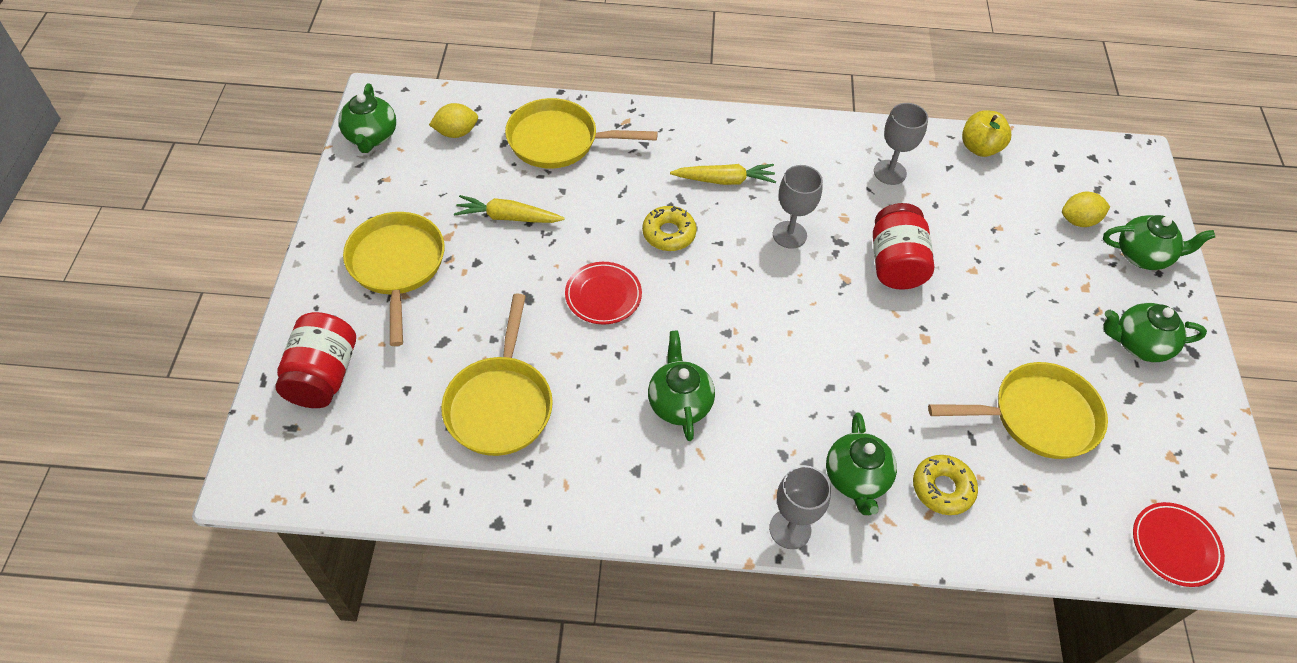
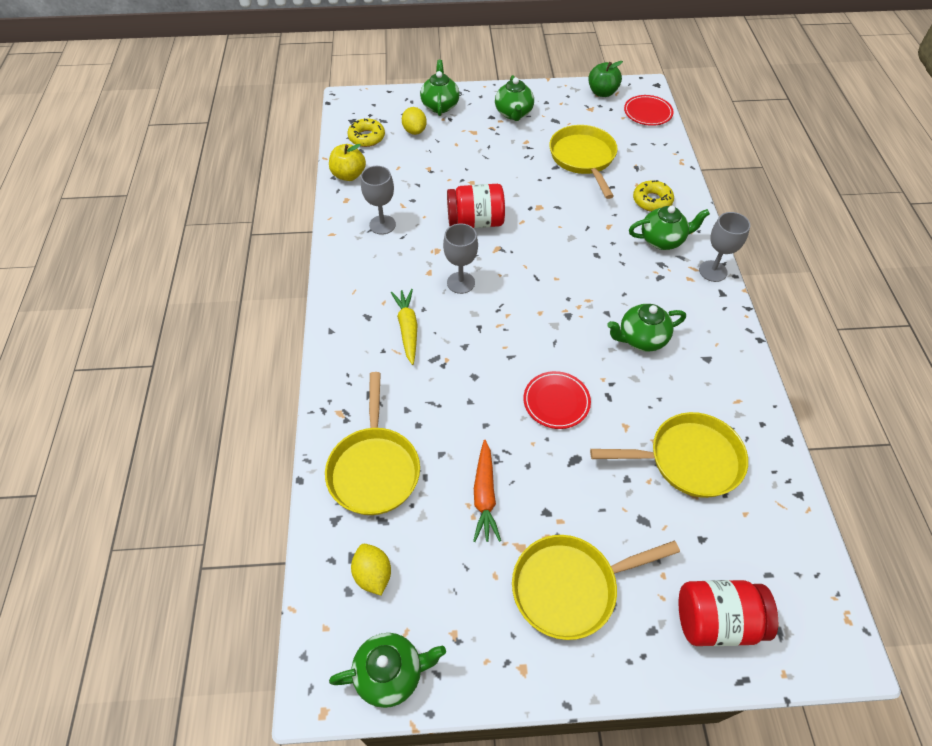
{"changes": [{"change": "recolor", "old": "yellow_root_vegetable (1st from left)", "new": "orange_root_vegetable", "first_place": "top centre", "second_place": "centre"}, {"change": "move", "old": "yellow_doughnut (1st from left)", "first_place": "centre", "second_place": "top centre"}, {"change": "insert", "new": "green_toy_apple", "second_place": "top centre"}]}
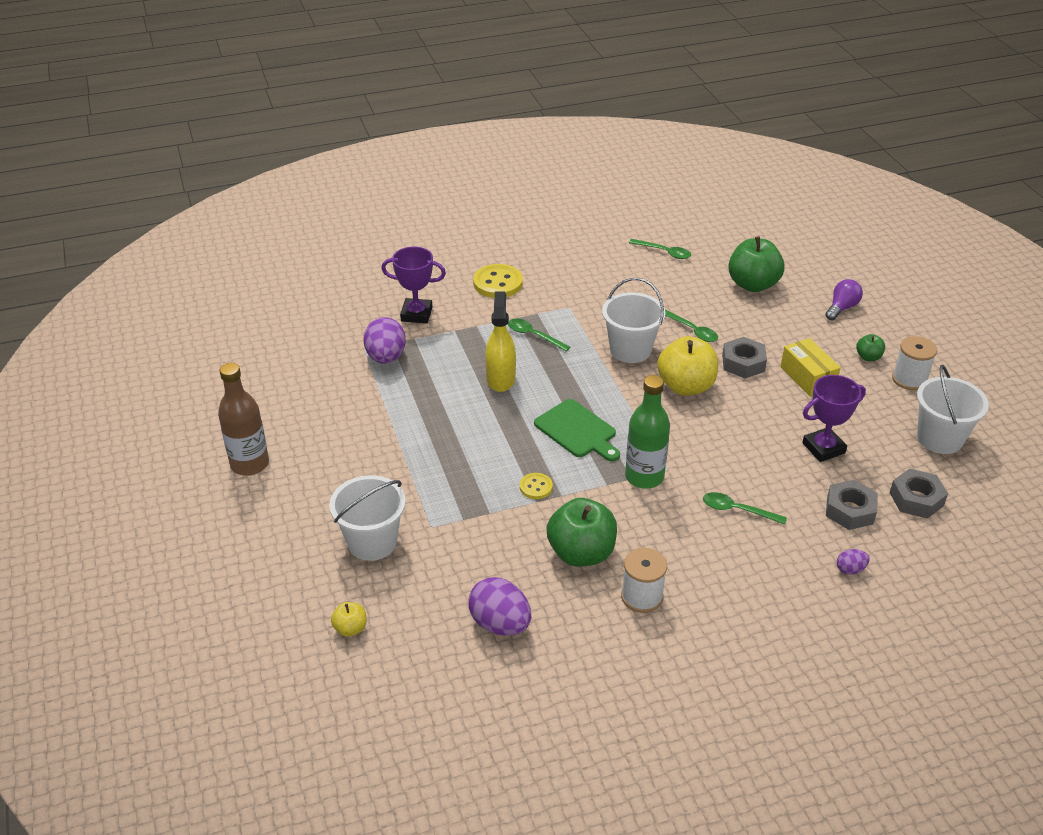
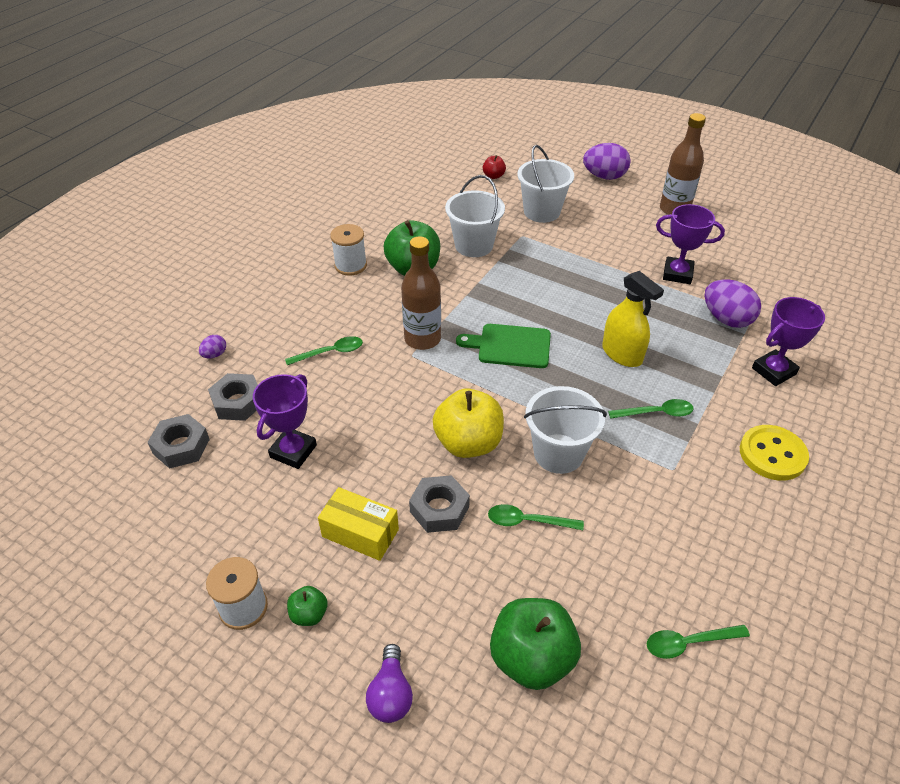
{"changes": [{"change": "recolor", "old": "yellow_toy_apple (1st from left)", "new": "scarlet_toy_apple", "first_place": "bottom centre", "second_place": "top centre"}, {"change": "move", "old": "violet_toy_egg (2nd from left)", "first_place": "bottom centre", "second_place": "top right"}, {"change": "delete", "old": "yellow_shirt_button (2nd from left)", "first_place": "centre"}, {"change": "recolor", "old": "green_bottle", "new": "brown_bottle (1st from left)", "first_place": "centre", "second_place": "centre"}, {"change": "move", "old": "white_pail (3rd from left in the first image)", "new": "white_pail (1st from left)", "first_place": "middle right", "second_place": "top centre"}, {"change": "insert", "new": "violet_trophy (2nd from left)", "second_place": "top right"}]}
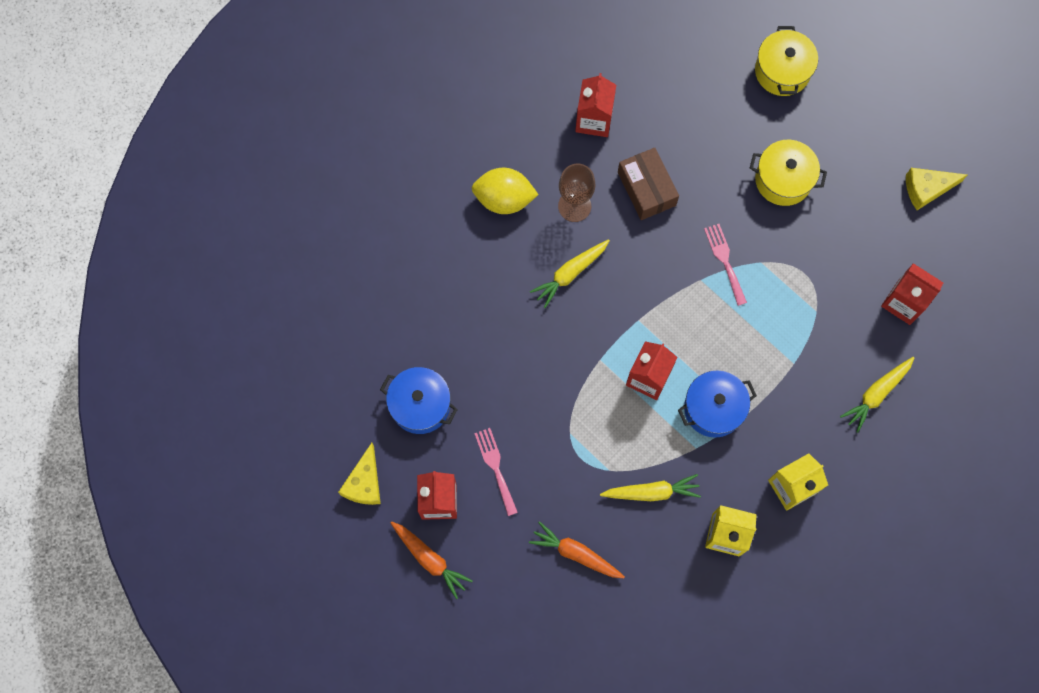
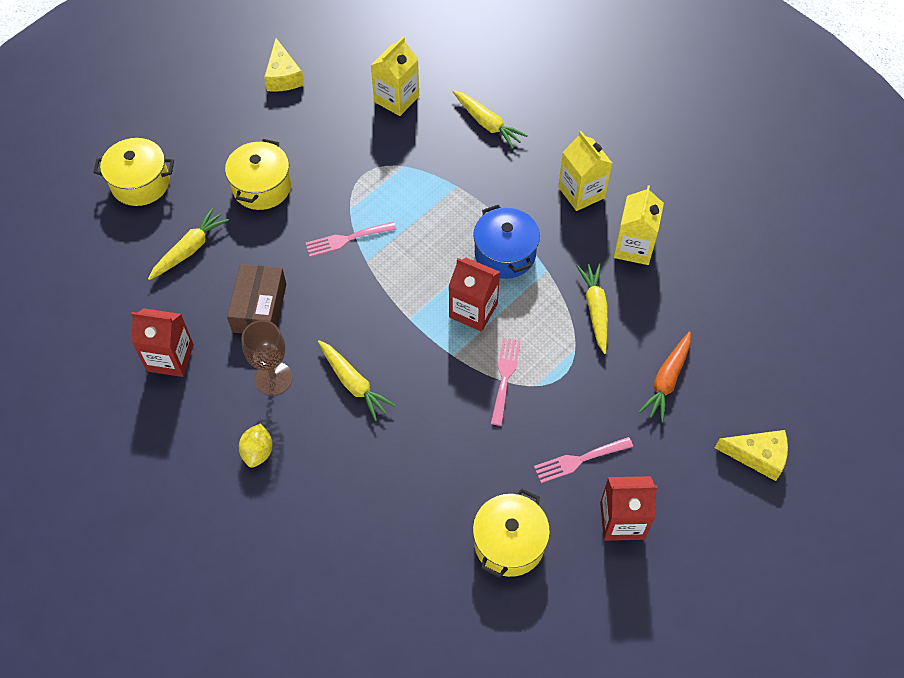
{"changes": [{"change": "move", "old": "yellow_piece_of_cheese (1st from left in the first image)", "new": "yellow_piece_of_cheese (2nd from left)", "first_place": "bottom centre", "second_place": "bottom right"}, {"change": "recolor", "old": "royal_blue_stockpot (1st from left)", "new": "yellow_stockpot (3rd from left)", "first_place": "centre", "second_place": "bottom centre"}, {"change": "delete", "old": "orange_root_vegetable (1st from left)", "first_place": "bottom centre"}, {"change": "resize", "old": "yellow_citrus_fruit", "first_place": "top centre", "second_place": "middle left", "factor": 0.61}, {"change": "rotate", "old": "brown_box", "first_place": "top centre", "second_place": "middle left", "degrees": -60}, {"change": "recolor", "old": "scarlet_juice_carton (4th from left)", "new": "yellow_juice_carton (1st from left)", "first_place": "middle right", "second_place": "top centre"}, {"change": "insert", "new": "yellow_root_vegetable (1st from left)", "second_place": "middle left"}, {"change": "insert", "new": "pink_dinner_fork (2nd from left)", "second_place": "centre"}]}
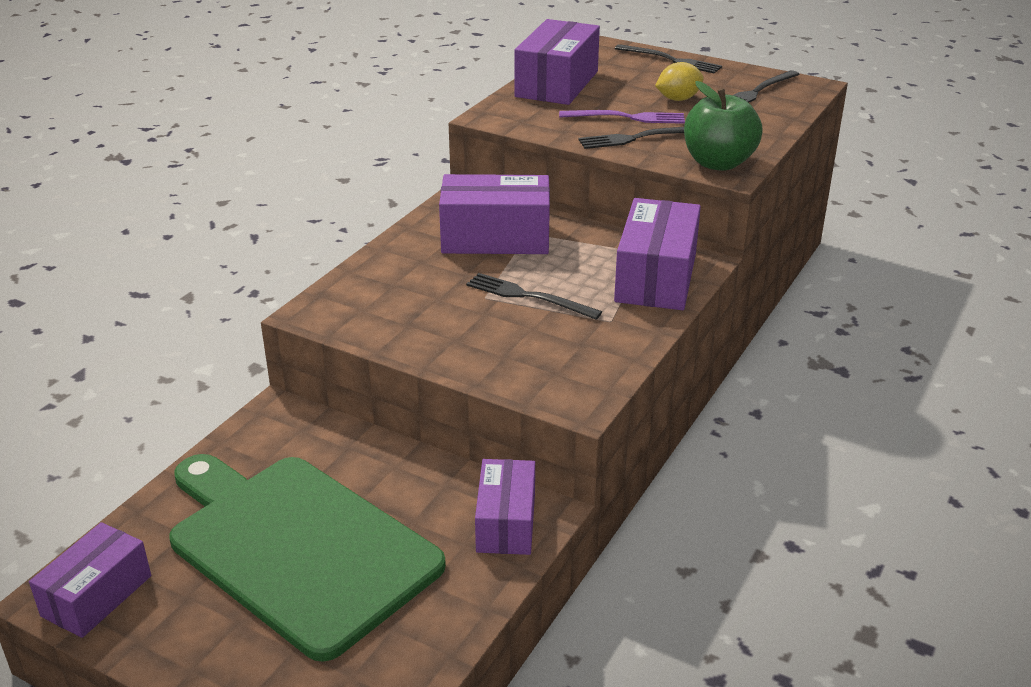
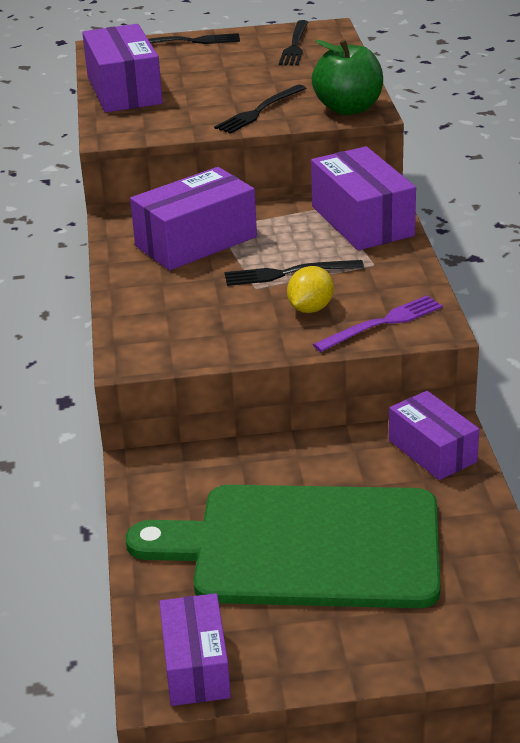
{"changes": [{"change": "move", "old": "violet_dinner_fork", "first_place": "top centre", "second_place": "middle right"}, {"change": "move", "old": "yellow_citrus_fruit", "first_place": "top centre", "second_place": "centre"}]}
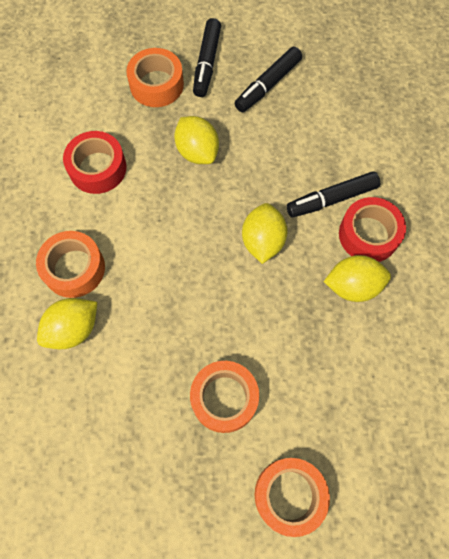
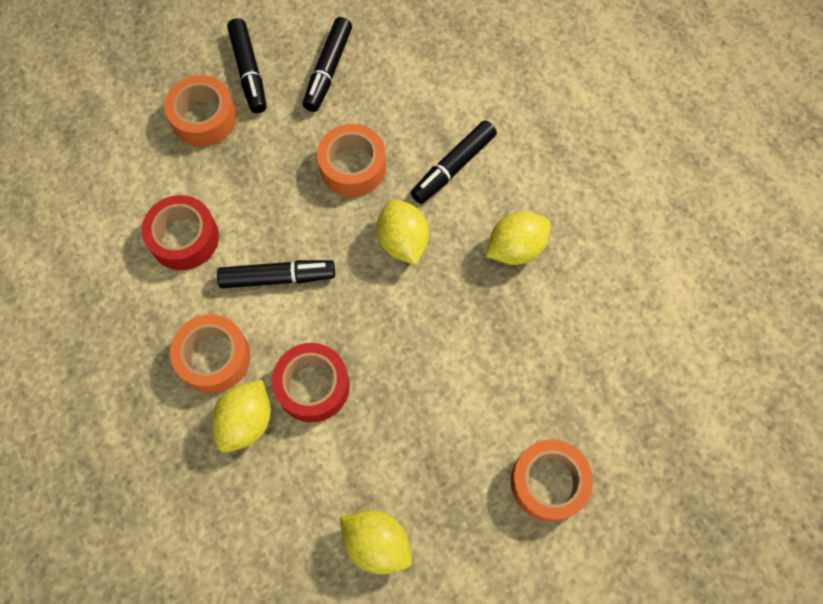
{"changes": [{"change": "move", "old": "yellow_citrus_fruit (2nd from left)", "first_place": "top centre", "second_place": "bottom centre"}, {"change": "move", "old": "orange_tape (3rd from left)", "first_place": "bottom centre", "second_place": "top centre"}, {"change": "move", "old": "scarlet_tape (2nd from left)", "first_place": "middle right", "second_place": "centre"}, {"change": "insert", "new": "ebony_felt_pen (2nd from left)", "second_place": "centre"}]}
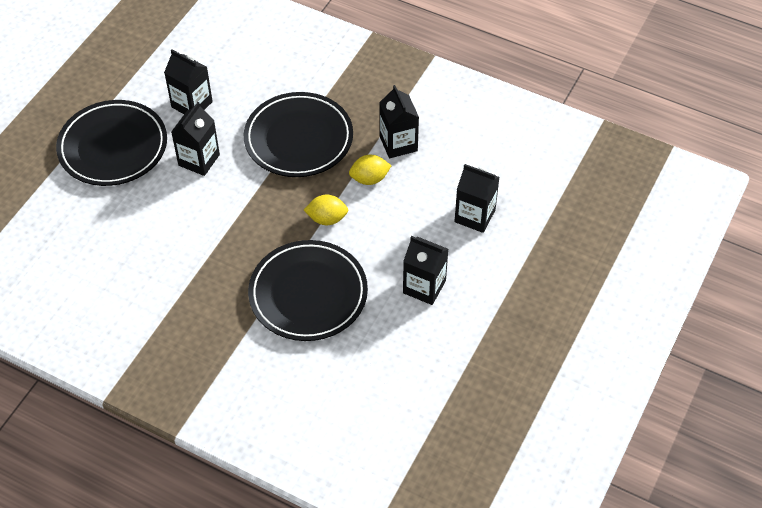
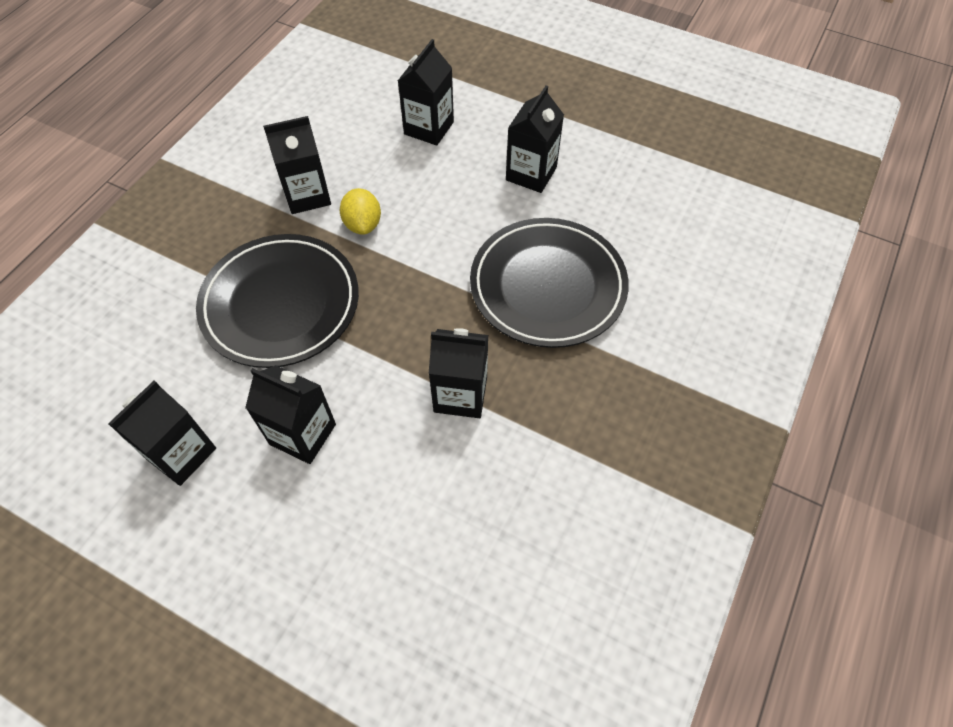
{"changes": [{"change": "delete", "old": "ebony_flat_dish (1st from left)", "first_place": "top left"}, {"change": "delete", "old": "yellow_citrus_fruit (1st from left)", "first_place": "centre"}, {"change": "insert", "new": "ebony_juice_carton (5th from left)", "second_place": "centre"}]}
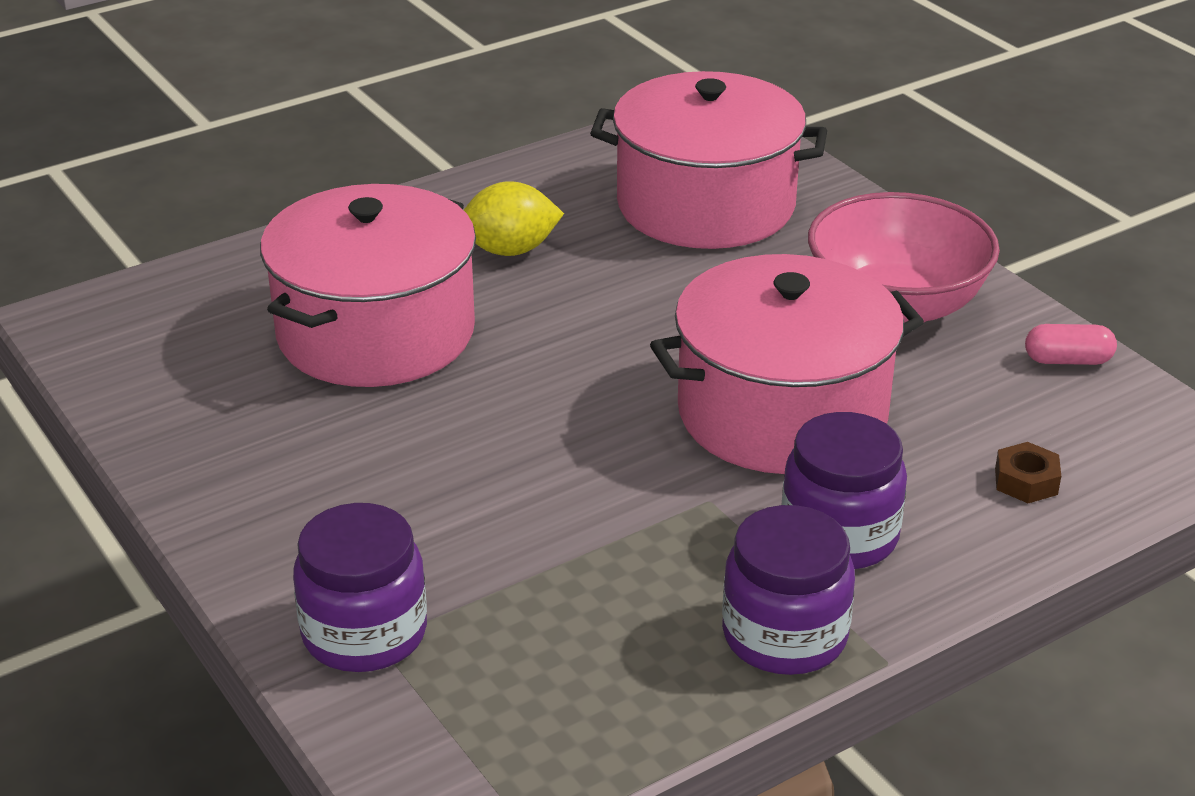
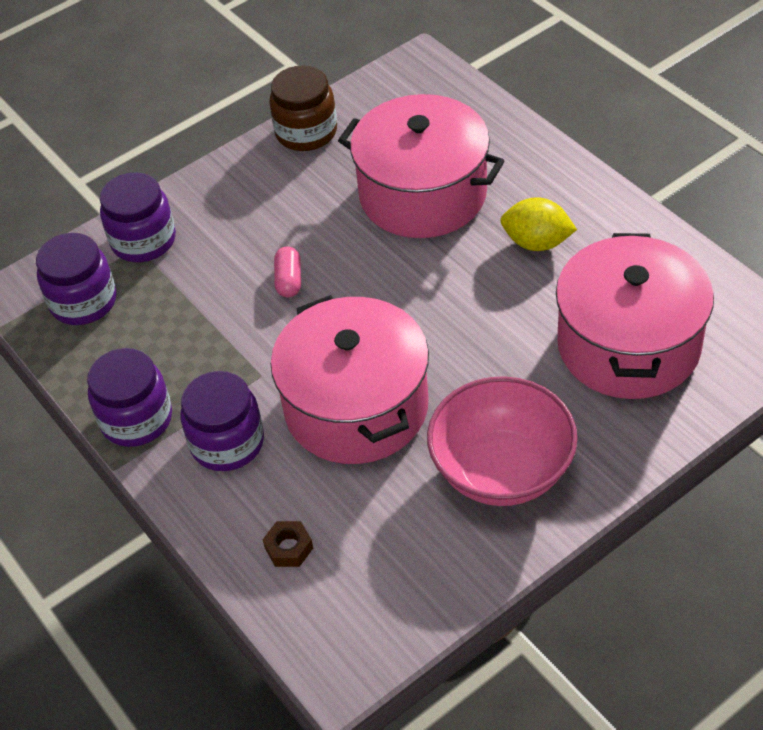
{"changes": [{"change": "rotate", "old": "yellow_citrus_fruit", "first_place": "top centre", "second_place": "top right", "degrees": -60}, {"change": "move", "old": "pink_capsule", "first_place": "middle right", "second_place": "centre"}, {"change": "insert", "new": "violet_jar (1st from left)", "second_place": "middle left"}, {"change": "insert", "new": "brown_jar", "second_place": "top centre"}]}
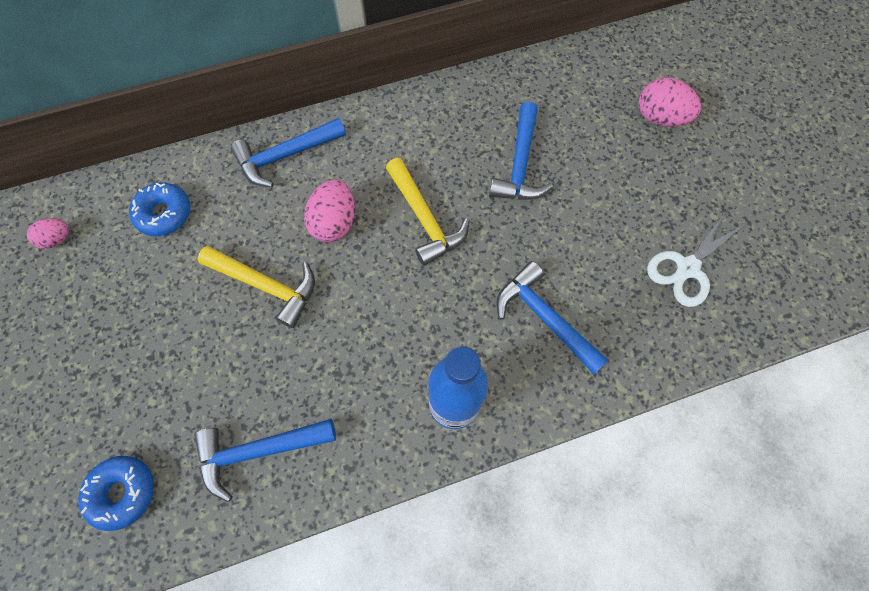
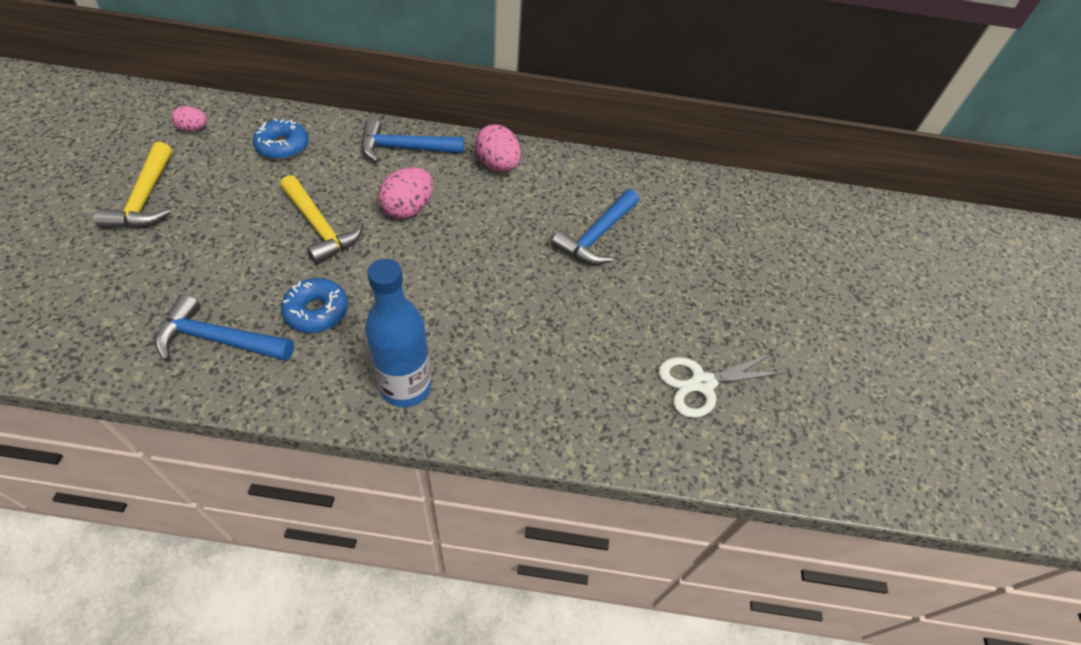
{"changes": [{"change": "move", "old": "royal_blue_doughnut (1st from left in the first image)", "new": "royal_blue_doughnut (2nd from left)", "first_place": "bottom left", "second_place": "middle left"}, {"change": "move", "old": "yellow_claw_hammer (2nd from left in the first image)", "new": "yellow_claw_hammer (1st from left)", "first_place": "centre", "second_place": "top left"}, {"change": "delete", "old": "royal_blue_claw_hammer (4th from left)", "first_place": "centre"}, {"change": "move", "old": "pink_toy_egg (3rd from left)", "first_place": "top right", "second_place": "top centre"}]}
